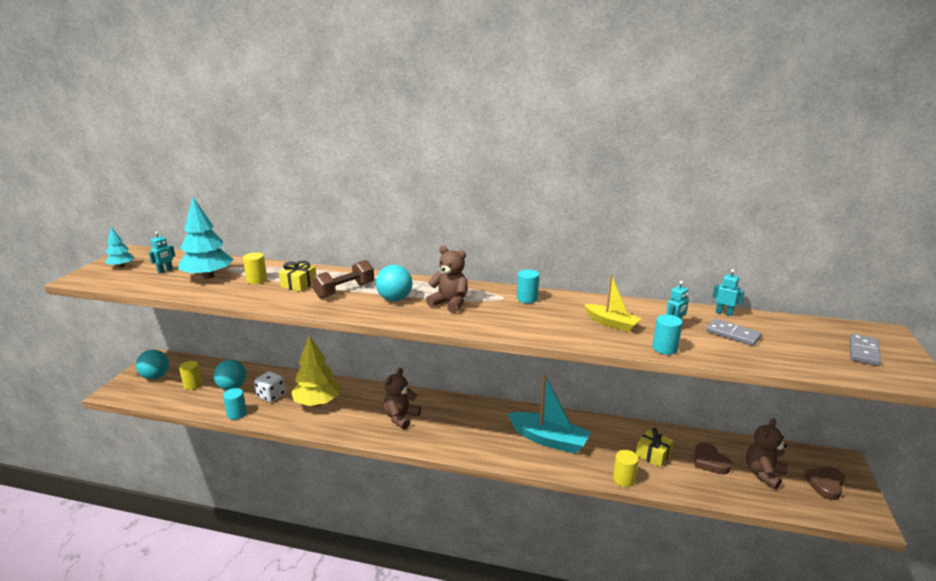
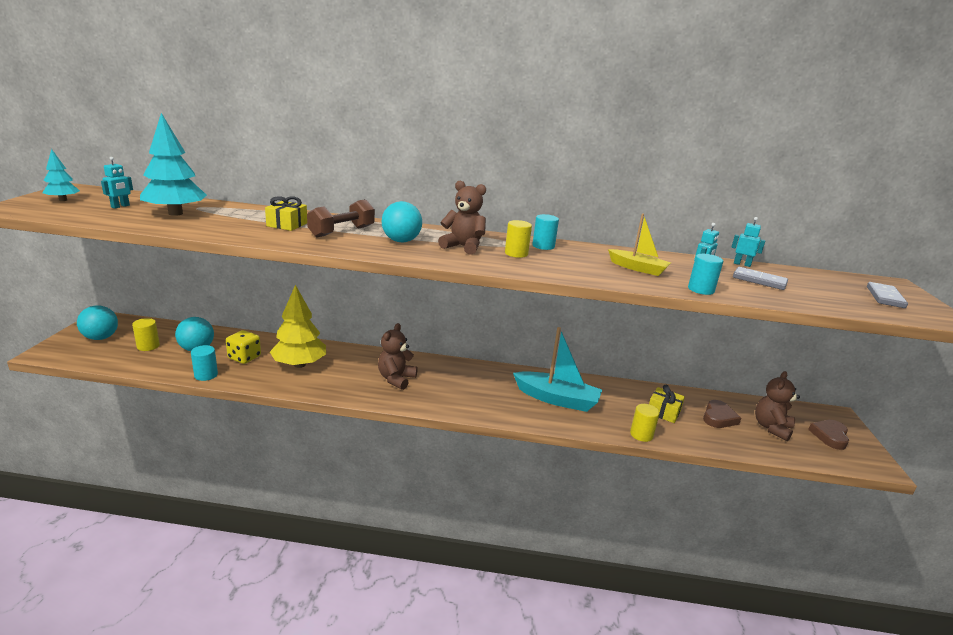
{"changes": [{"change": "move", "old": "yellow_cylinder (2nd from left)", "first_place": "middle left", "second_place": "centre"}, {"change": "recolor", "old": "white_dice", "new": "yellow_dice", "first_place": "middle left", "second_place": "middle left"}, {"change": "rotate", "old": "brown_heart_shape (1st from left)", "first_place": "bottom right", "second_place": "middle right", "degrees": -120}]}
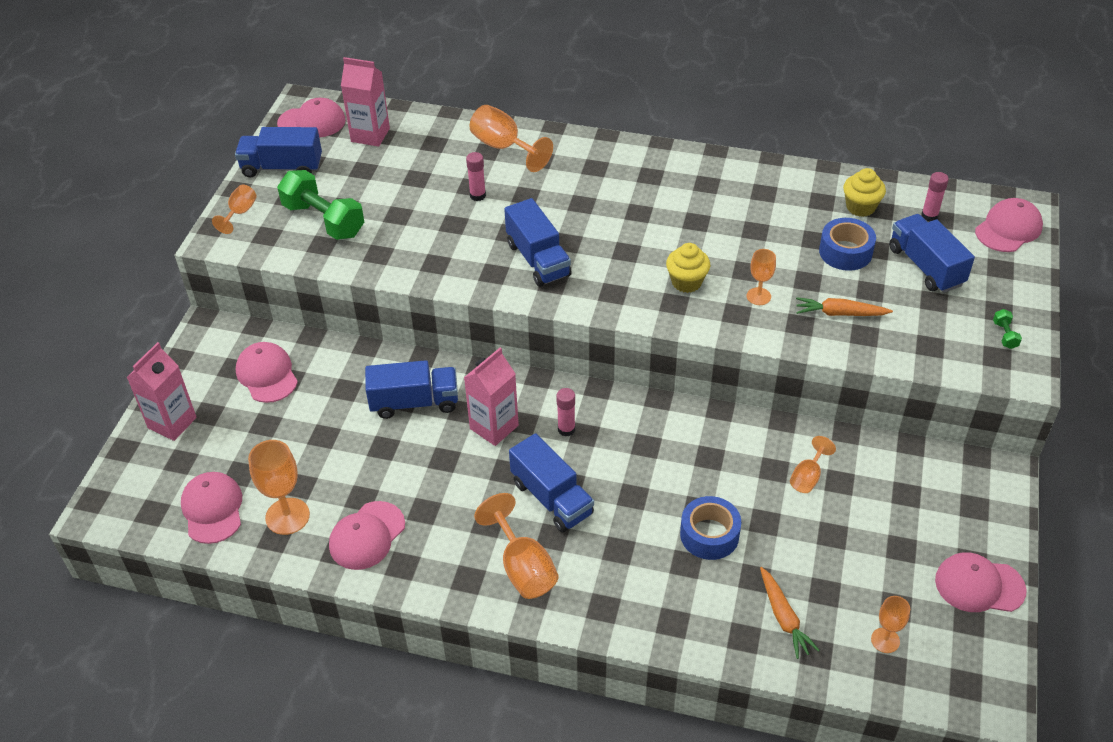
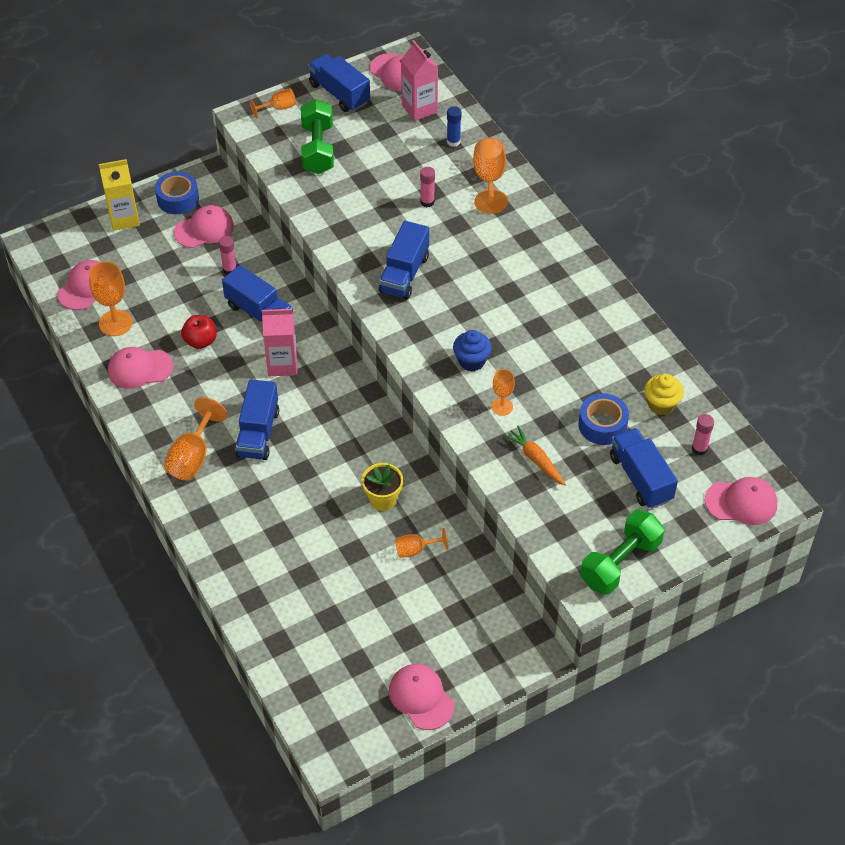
{"changes": [{"change": "recolor", "old": "pink_juice_carton (1st from left)", "new": "yellow_juice_carton", "first_place": "middle left", "second_place": "top left"}, {"change": "rotate", "old": "pink_baseball_cap (2nd from left in the first image)", "first_place": "middle left", "second_place": "top left", "degrees": 45}, {"change": "move", "old": "pink_glue (2nd from left in the first image)", "new": "pink_glue (1st from left)", "first_place": "centre", "second_place": "top left"}, {"change": "recolor", "old": "yellow_muffin (1st from left)", "new": "royal_blue_muffin", "first_place": "centre", "second_place": "centre"}, {"change": "move", "old": "royal_blue_tape (1st from left)", "first_place": "bottom centre", "second_place": "top left"}, {"change": "delete", "old": "orange_root_vegetable (1st from left)", "first_place": "bottom right"}, {"change": "delete", "old": "orange_chalice (7th from left)", "first_place": "bottom right"}, {"change": "rotate", "old": "royal_blue_lorry (5th from left)", "first_place": "middle right", "second_place": "middle right", "degrees": -45}, {"change": "resize", "old": "green_hand_weight (2nd from left)", "first_place": "middle right", "second_place": "middle right", "factor": 2.47}, {"change": "insert", "new": "scarlet_toy_apple", "second_place": "middle left"}, {"change": "insert", "new": "yellow_flower_pot", "second_place": "centre"}, {"change": "insert", "new": "royal_blue_glue", "second_place": "top centre"}]}
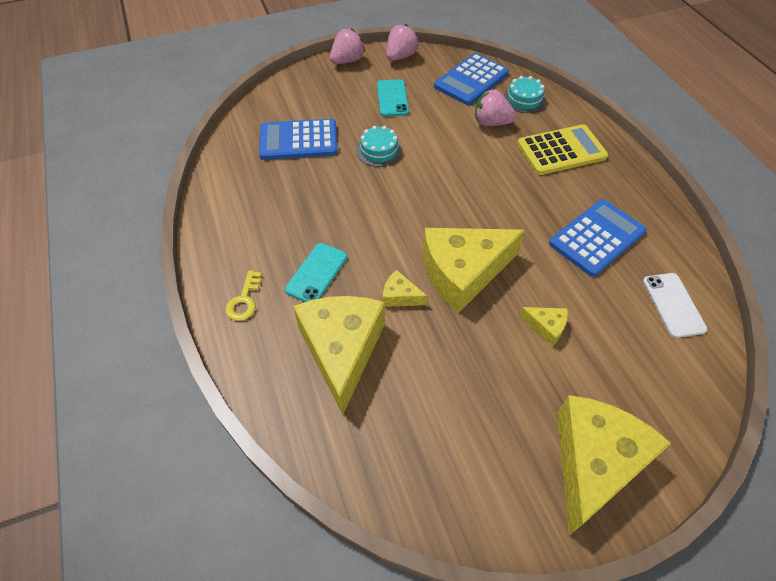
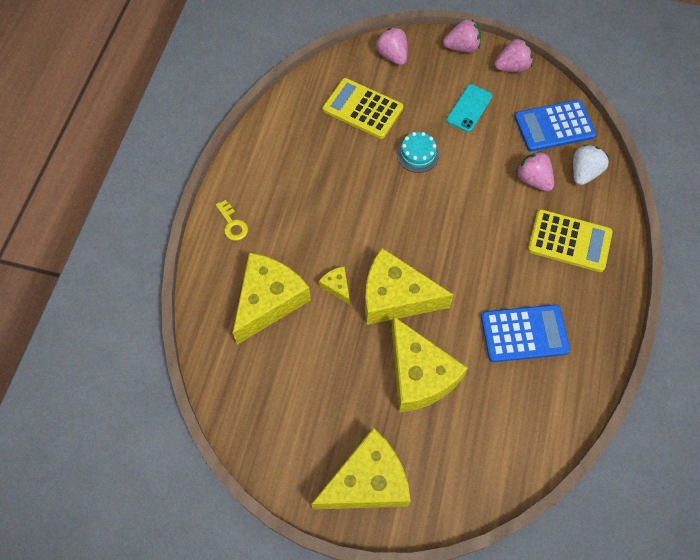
{"changes": [{"change": "rotate", "old": "yellow_latchkey", "first_place": "middle left", "second_place": "middle left", "degrees": -75}, {"change": "recolor", "old": "royal_blue_pocket_calculator (1st from left)", "new": "yellow_pocket_calculator (1st from left)", "first_place": "top centre", "second_place": "top centre"}, {"change": "delete", "old": "turquoise_mobile_phone (1st from left)", "first_place": "centre"}, {"change": "replace", "old": "turquoise_layer_cake (2nd from left)", "new": "white_toy_strawberry", "first_place": "top right", "second_place": "top right"}, {"change": "resize", "old": "yellow_piece_of_cheese (4th from left in the first image)", "first_place": "middle right", "second_place": "centre", "factor": 2.32}, {"change": "delete", "old": "white_mobile_phone", "first_place": "middle right"}, {"change": "insert", "new": "pink_toy_strawberry (1st from left)", "second_place": "top centre"}]}
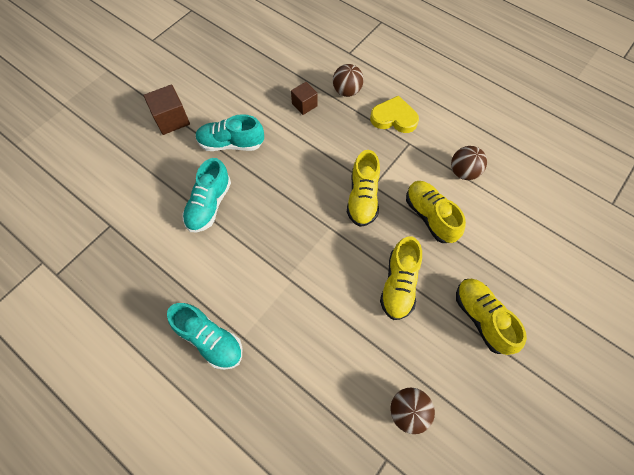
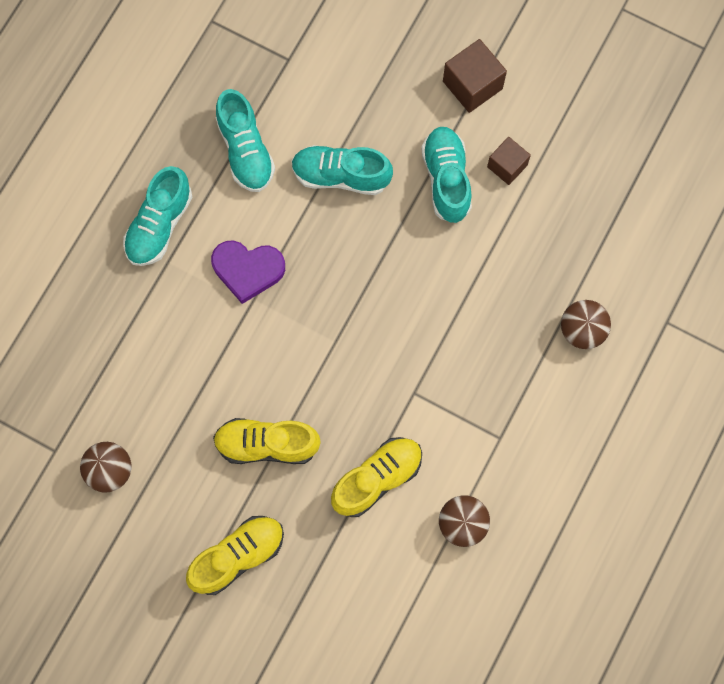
{"changes": [{"change": "move", "old": "brown_solid_cube (2nd from left)", "first_place": "top centre", "second_place": "top right"}, {"change": "delete", "old": "yellow_lace-up_shoe (1st from left)", "first_place": "centre"}, {"change": "delete", "old": "yellow_heart_shape", "first_place": "top centre"}, {"change": "insert", "new": "violet_heart_shape", "second_place": "centre"}, {"change": "insert", "new": "turquoise_lace-up_shoe (2nd from left)", "second_place": "top centre"}]}
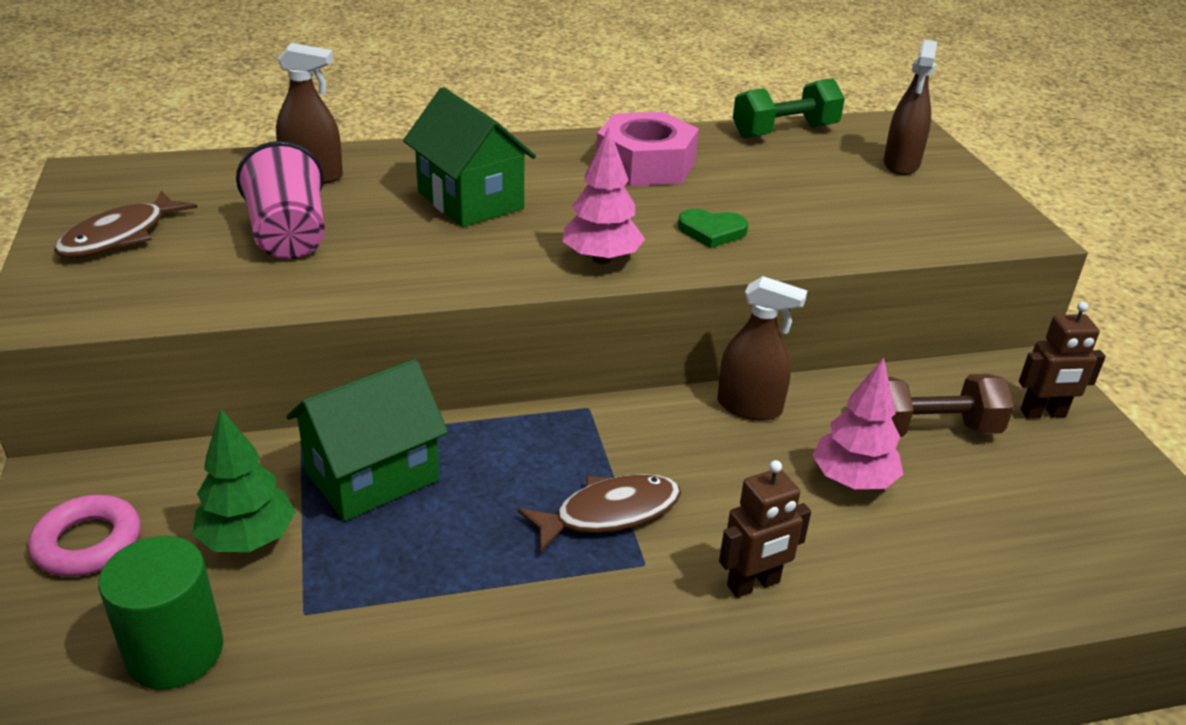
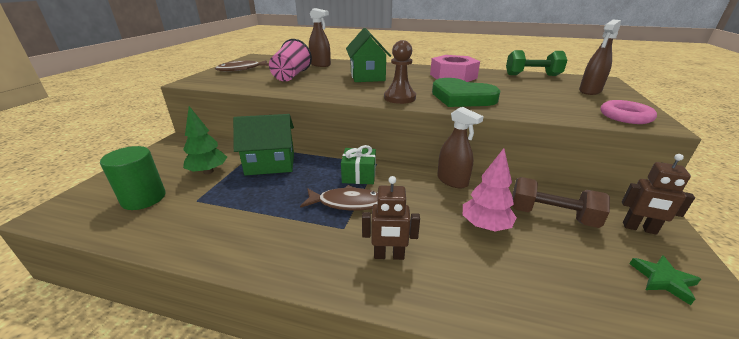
{"changes": [{"change": "move", "old": "pink_hoop", "first_place": "bottom left", "second_place": "top right"}, {"change": "replace", "old": "pink_toy_tree (1st from left)", "new": "brown_chess_pawn", "first_place": "top centre", "second_place": "top centre"}, {"change": "resize", "old": "green_heart_shape", "first_place": "top centre", "second_place": "top centre", "factor": 1.97}, {"change": "insert", "new": "green_gift", "second_place": "centre"}, {"change": "insert", "new": "green_star", "second_place": "bottom right"}]}
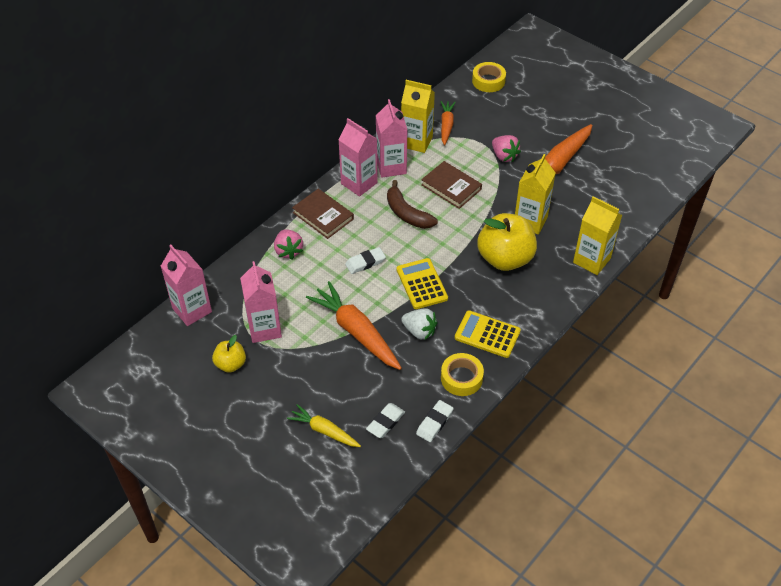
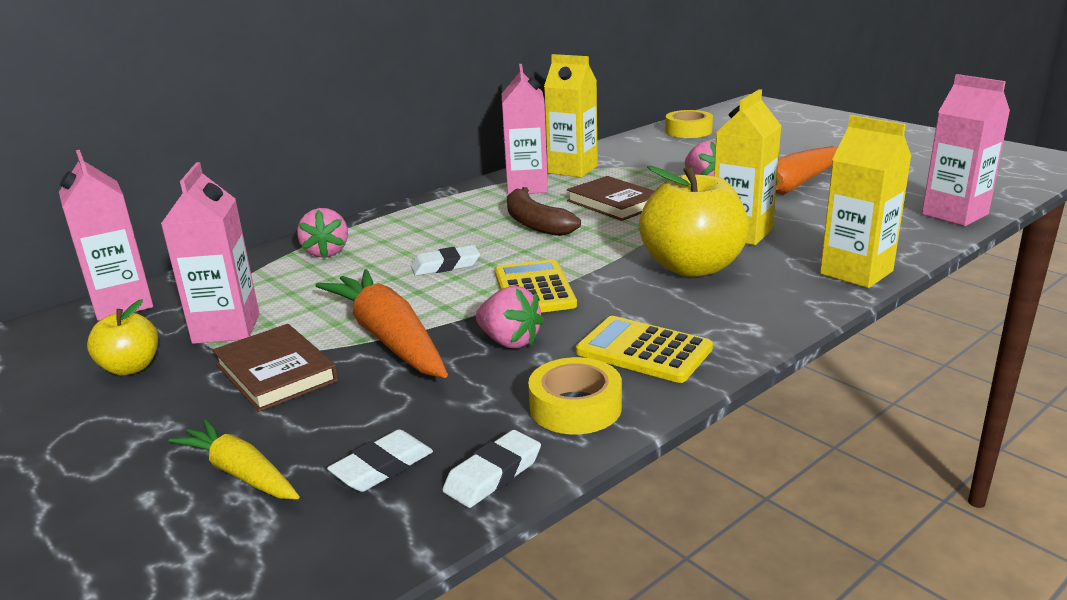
{"changes": [{"change": "move", "old": "brown_hardcover (1st from left)", "first_place": "centre", "second_place": "middle left"}, {"change": "move", "old": "pink_juice_carton (3rd from left in the first image)", "new": "pink_juice_carton (4th from left)", "first_place": "top centre", "second_place": "top right"}, {"change": "recolor", "old": "white_toy_strawberry", "new": "pink_toy_strawberry (2nd from left)", "first_place": "centre", "second_place": "centre"}, {"change": "delete", "old": "orange_root_vegetable (2nd from left)", "first_place": "top centre"}]}
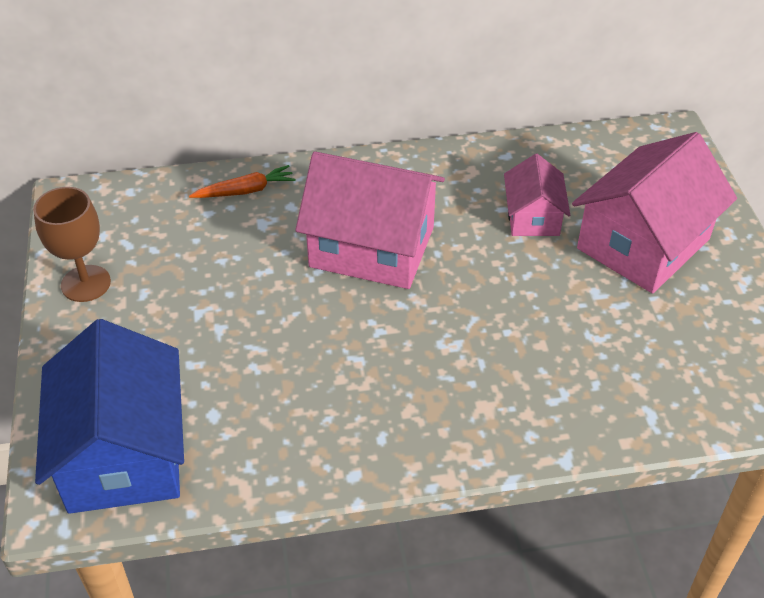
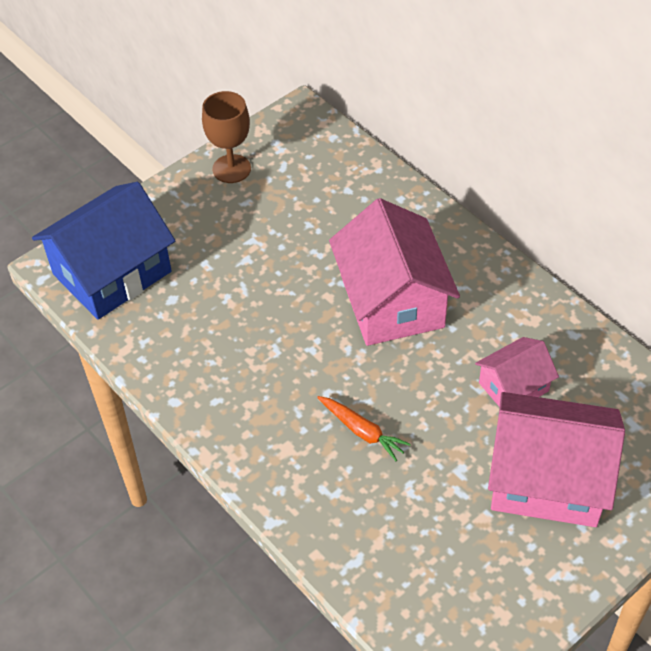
{"changes": [{"change": "move", "old": "orange_root_vegetable", "first_place": "top left", "second_place": "centre"}]}
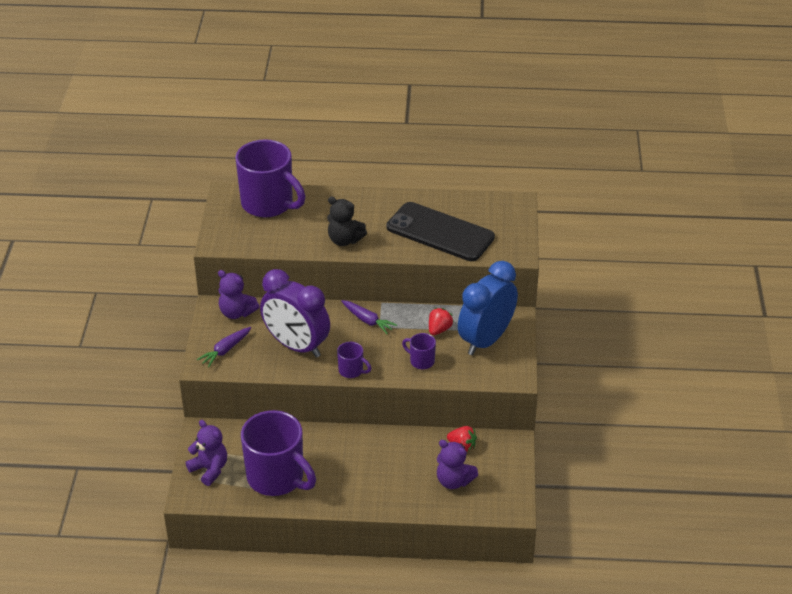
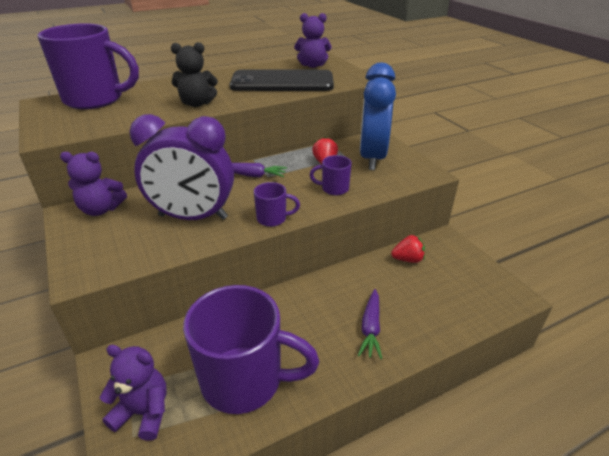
{"changes": [{"change": "move", "old": "violet_root_vegetable (1st from left in the first image)", "new": "violet_root_vegetable (2nd from left)", "first_place": "middle left", "second_place": "bottom centre"}, {"change": "move", "old": "violet_teddy (3rd from left)", "first_place": "bottom centre", "second_place": "top centre"}]}
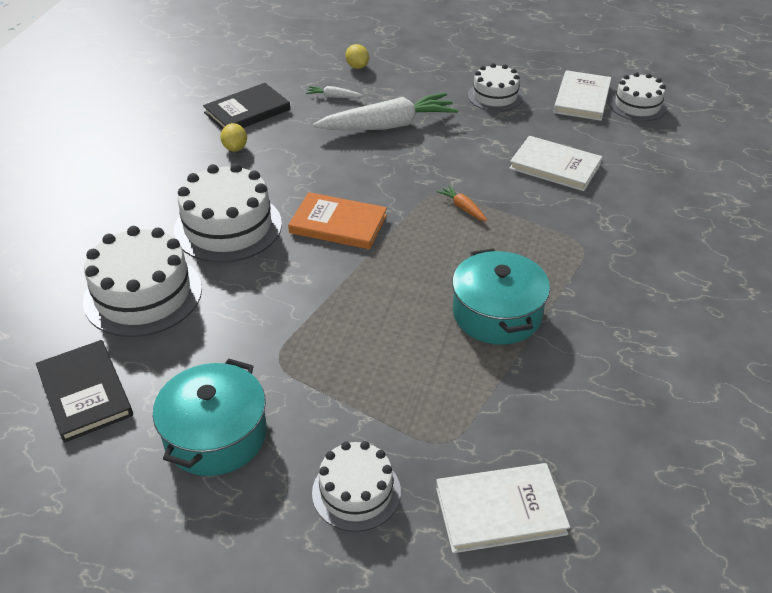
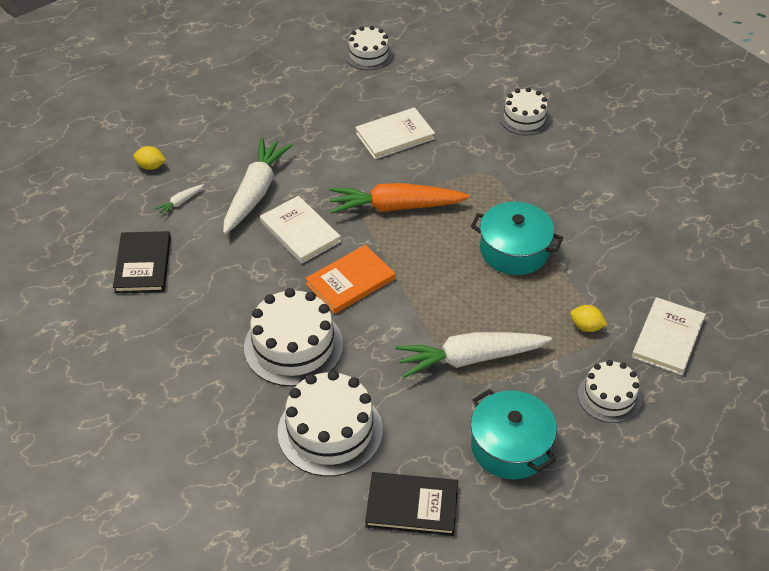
{"changes": [{"change": "move", "old": "yellow_citrus_fruit (1st from left in the first image)", "new": "yellow_citrus_fruit (2nd from left)", "first_place": "top left", "second_place": "middle right"}, {"change": "resize", "old": "orange_root_vegetable", "first_place": "centre", "second_place": "centre", "factor": 2.44}, {"change": "move", "old": "white_layer_cake (4th from left)", "first_place": "top centre", "second_place": "top right"}, {"change": "move", "old": "white_hardcover (3rd from left in the first image)", "new": "white_hardcover (1st from left)", "first_place": "top right", "second_place": "centre"}, {"change": "insert", "new": "white_root_vegetable (3rd from left)", "second_place": "centre"}]}
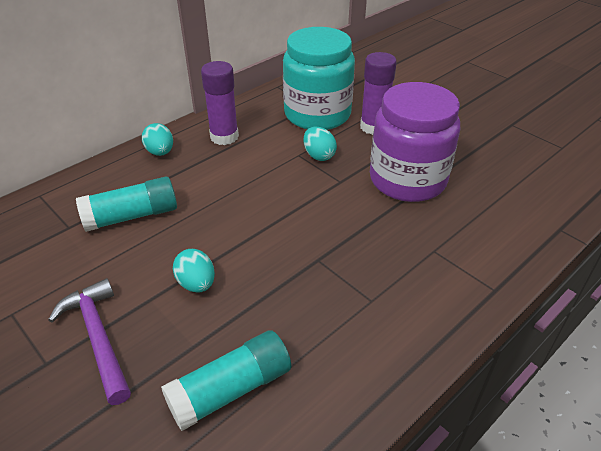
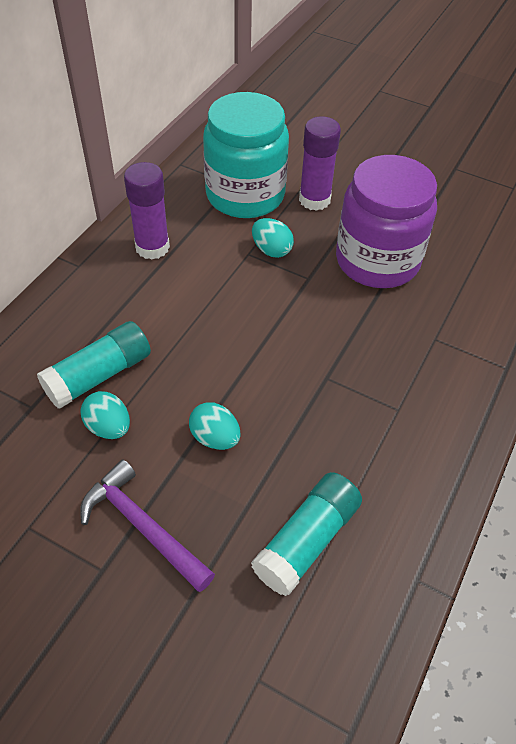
{"changes": [{"change": "move", "old": "turquoise_toy_egg (1st from left)", "first_place": "top left", "second_place": "middle left"}]}
